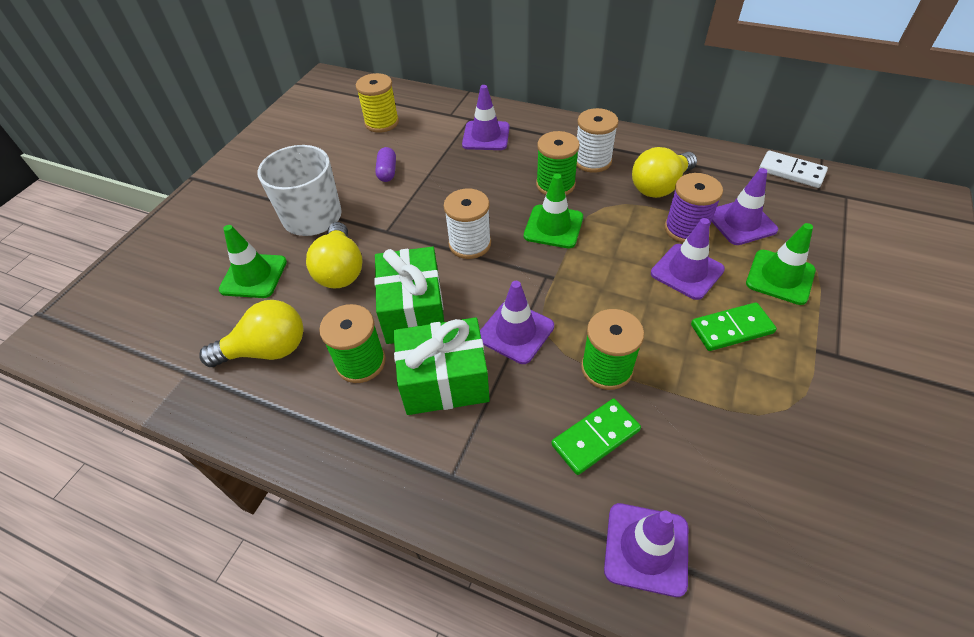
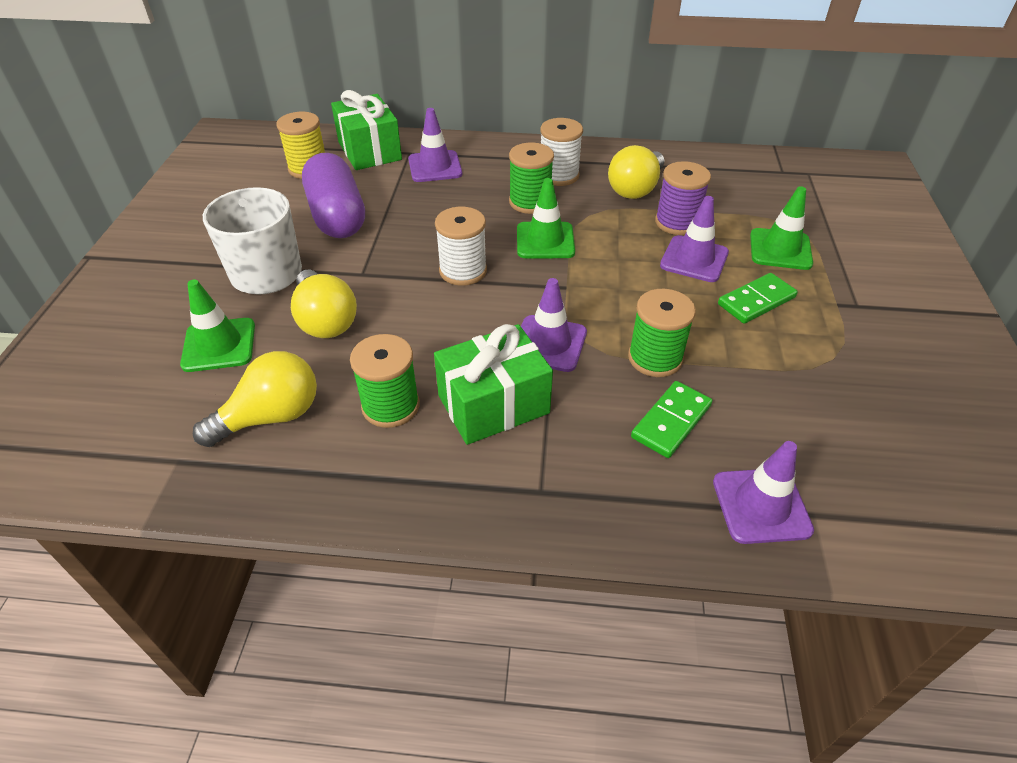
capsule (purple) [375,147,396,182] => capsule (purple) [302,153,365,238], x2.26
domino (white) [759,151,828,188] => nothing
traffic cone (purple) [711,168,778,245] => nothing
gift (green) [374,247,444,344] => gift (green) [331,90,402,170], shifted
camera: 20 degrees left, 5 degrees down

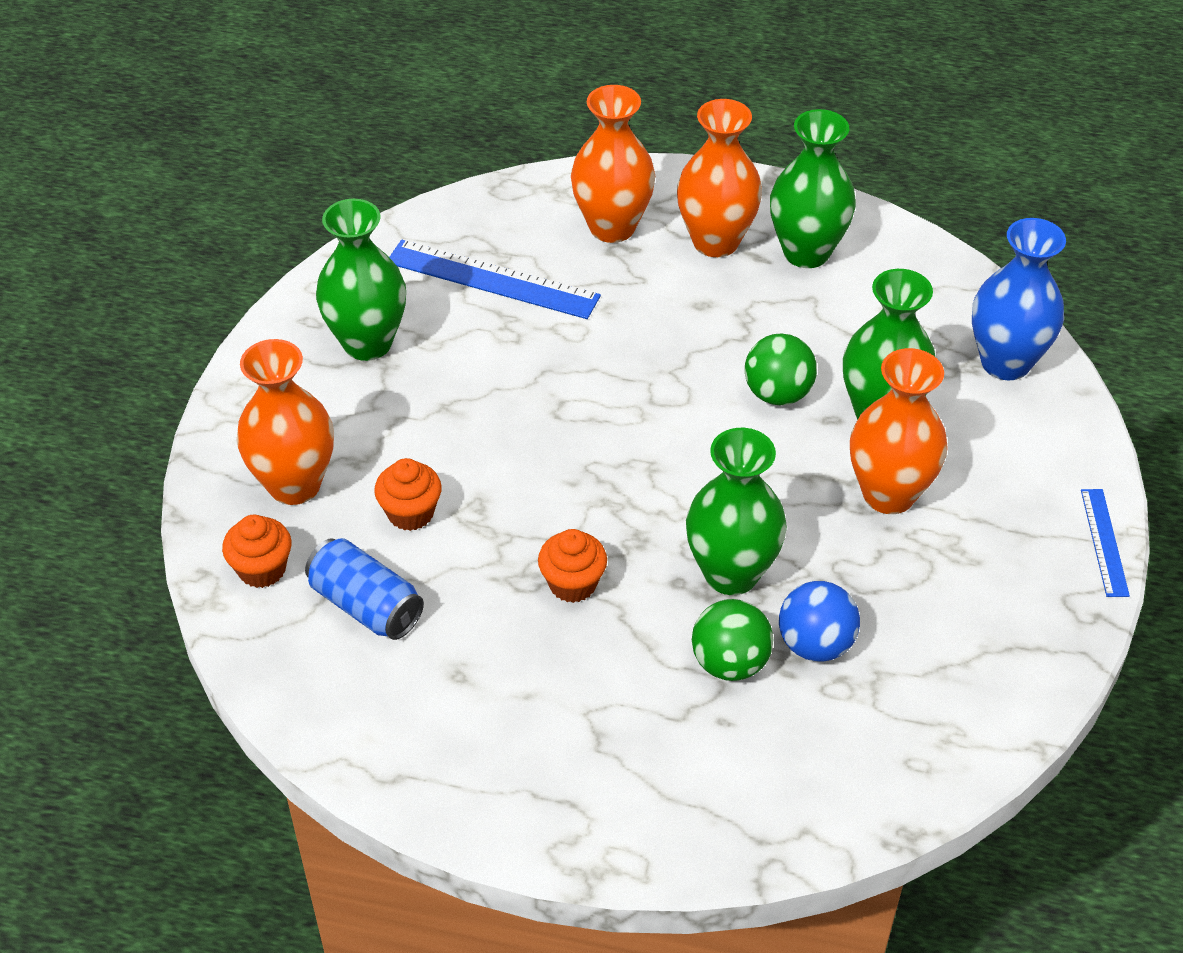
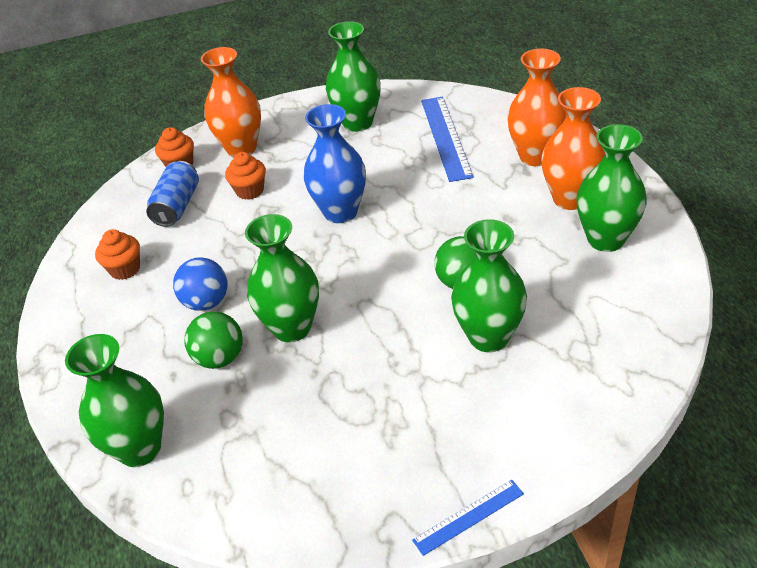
vase (blue) [972,218,1066,381] => vase (blue) [303,104,366,223], shifted
vase (orange) [850,348,948,514] => nothing
cupcake (orange) [538,529,607,603] => cupcake (orange) [95,229,140,280], shifted
ball (blue) [779,581,860,662] => ball (blue) [173,258,228,311], shifted
nothing => vase (green) [65,334,164,467]
camera: 65 degrees right, 5 degrees down

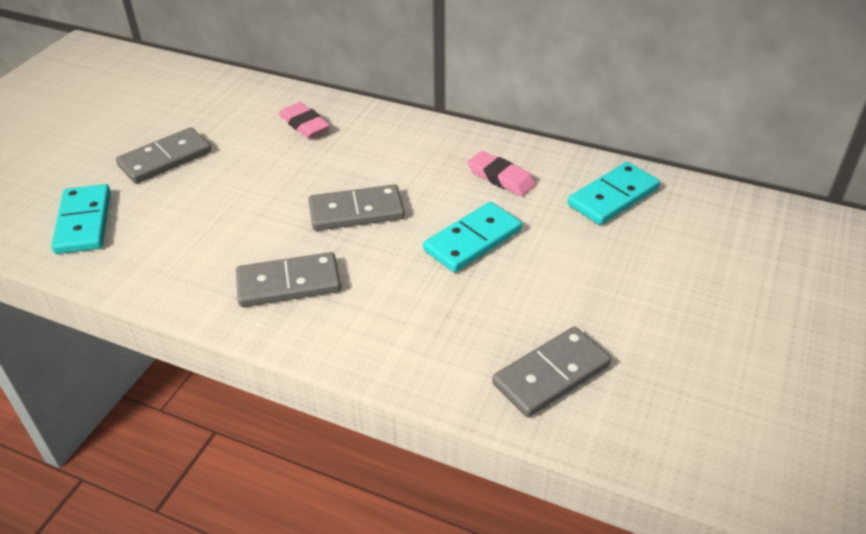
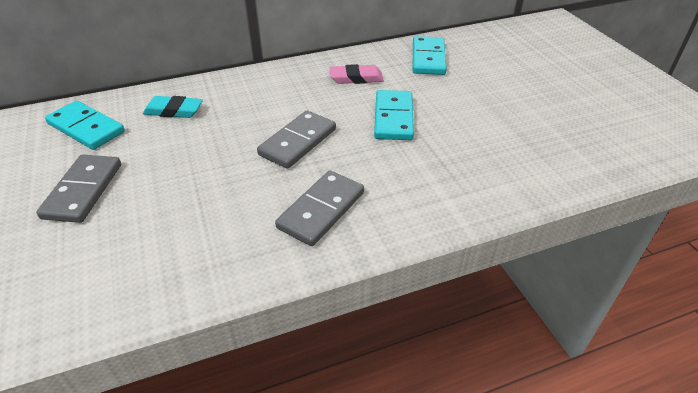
eraser (pink) [279,102,330,138] => eraser (turquoise) [143,96,203,118]
domino (turquoise) [51,184,111,254] => domino (turquoise) [45,101,125,150], shifted
domino (grey) [492,327,611,417] => nothing
camera: 45 degrees left, 0 degrees up

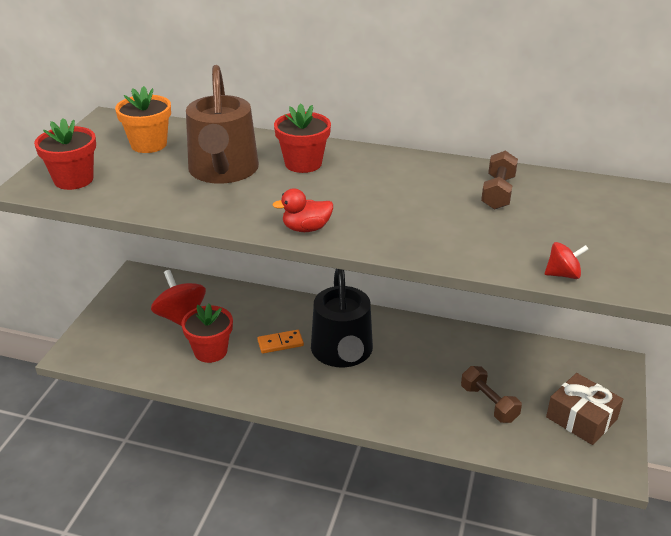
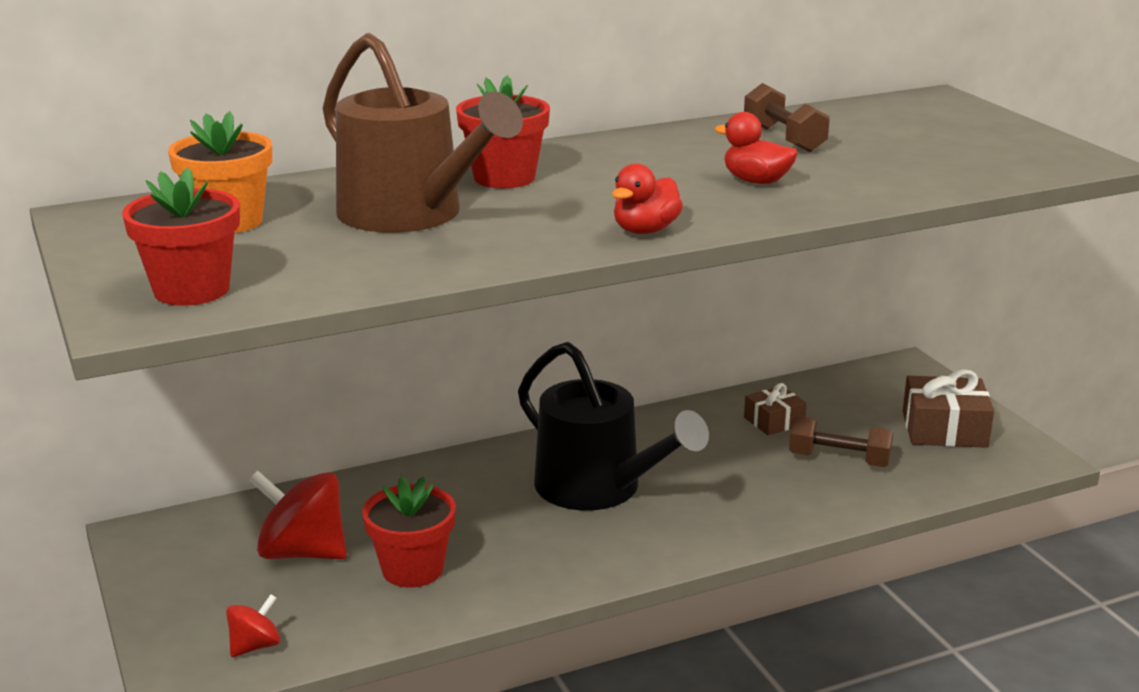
spinning top (red) [545,242,589,279] => spinning top (red) [226,594,280,657], shifted
domino (orange) [257,330,304,354] => nothing
nothing => duck (red) [715,112,798,184]
nothing => gift (brown) [744,383,807,435]
camera: 40 degrees left, 10 degrees down

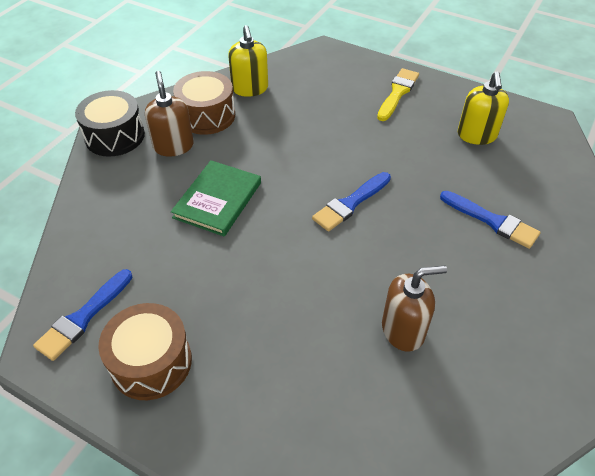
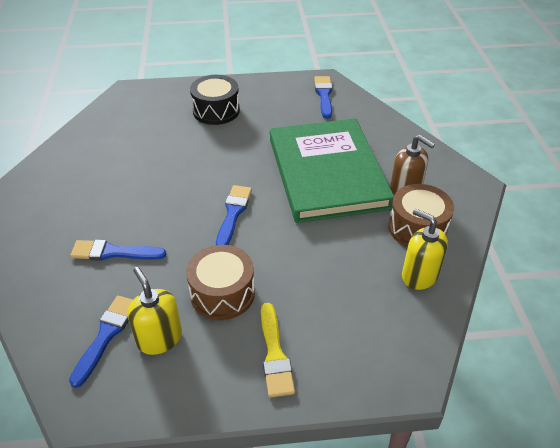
drum (black) [75,90,145,157] => drum (black) [190,75,240,125], shifted
book (green) [171,160,261,236] => book (green) [270,118,394,223], x1.97
soap dispenser (brown) [382,265,447,352] => nothing
drum (brown) [98,303,192,400] => drum (brown) [186,245,255,320], shifted
nothing => brush (blue) [69,296,133,388]
camera: 145 degrees right, 5 degrees down

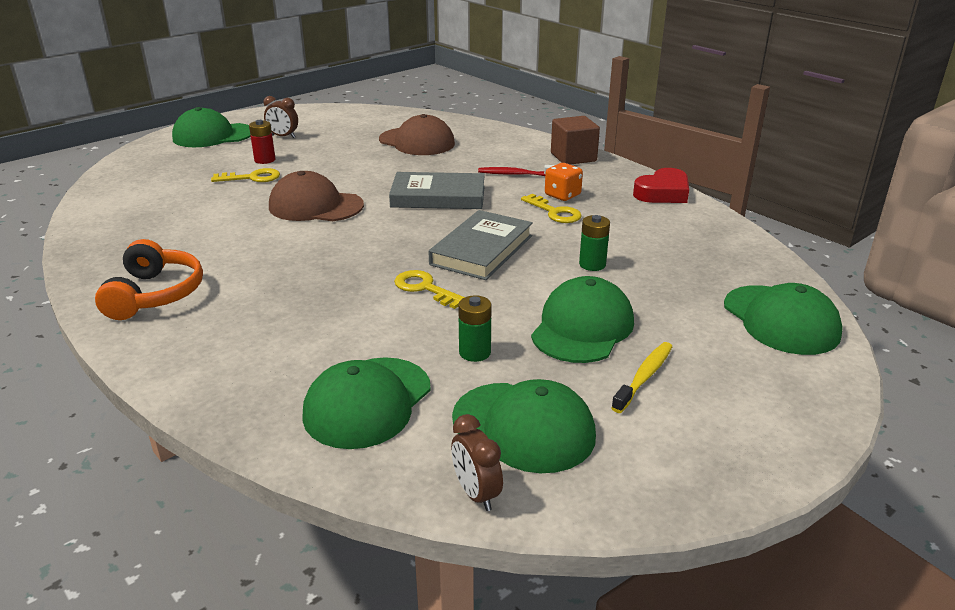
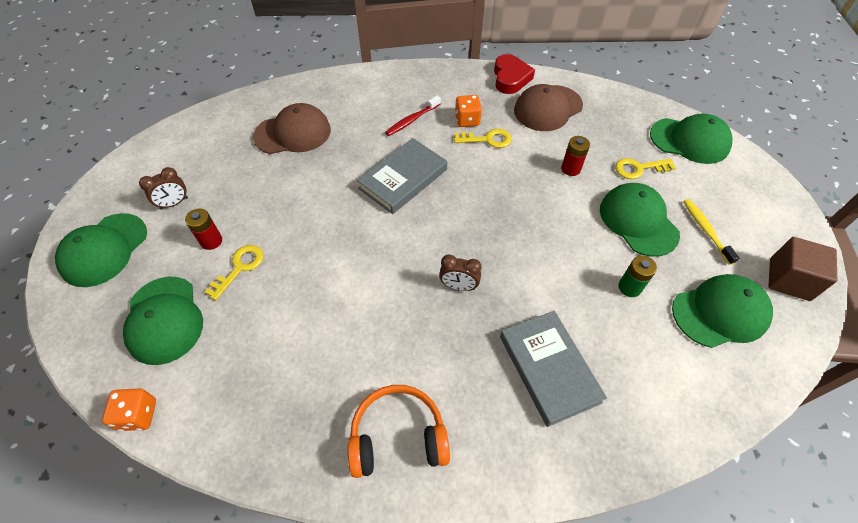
cube (brown) [551,116,600,165] => cube (brown) [768,237,837,301], shifted
cap (brown) [269,171,364,221] => cap (brown) [514,84,583,131], shifted
book (grey) [428,210,533,280] => book (grey) [500,311,607,427], shifted
battery (green) [579,215,610,271] => battery (red) [561,136,590,176]
headphones (orange) [95,239,203,320] => headphones (orange) [348,385,450,478], 45 degrees counterclockwise
key (yellow) [394,270,465,309] => key (yellow) [615,158,676,179], shifted
cap (green) [302,357,431,449] => cap (green) [123,276,203,365], shifted
clock (brown) [451,414,503,511] => clock (brown) [439,255,481,291], shifted
nothing => dice (orange) [102,389,156,431]
camera: 50 degrees left, 25 degrees up

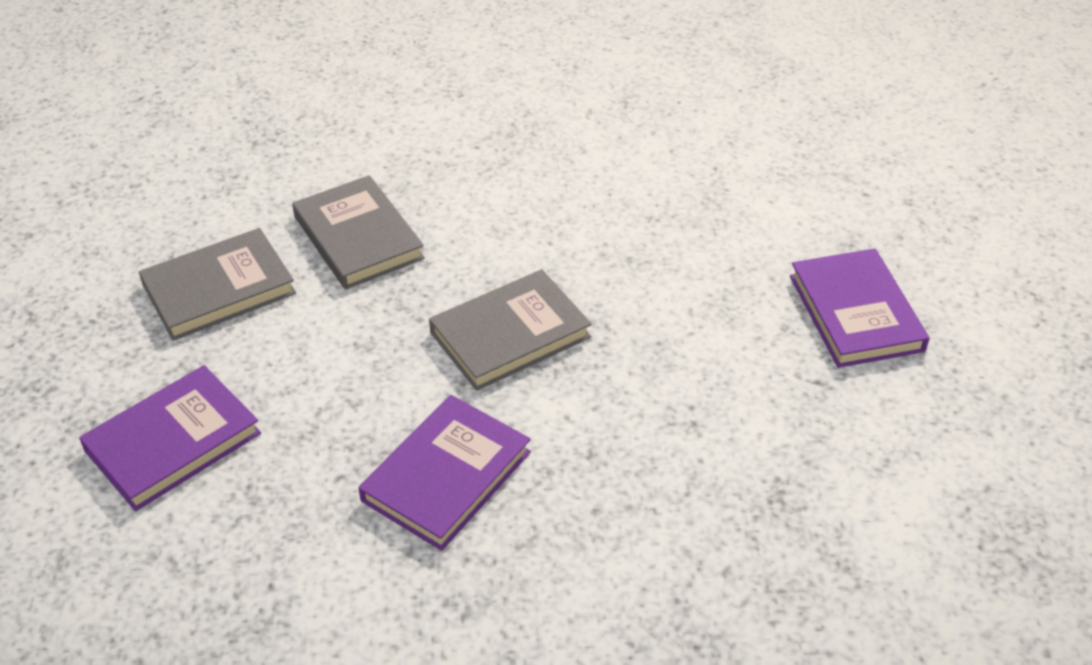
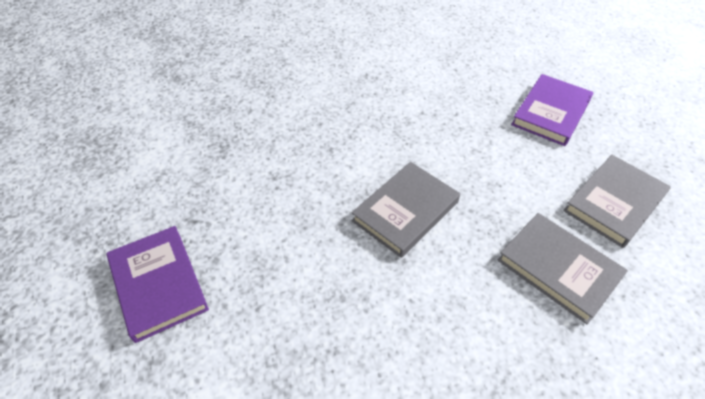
book (purple) [358,395,531,551] => nothing
camera: 165 degrees right, 5 degrees up

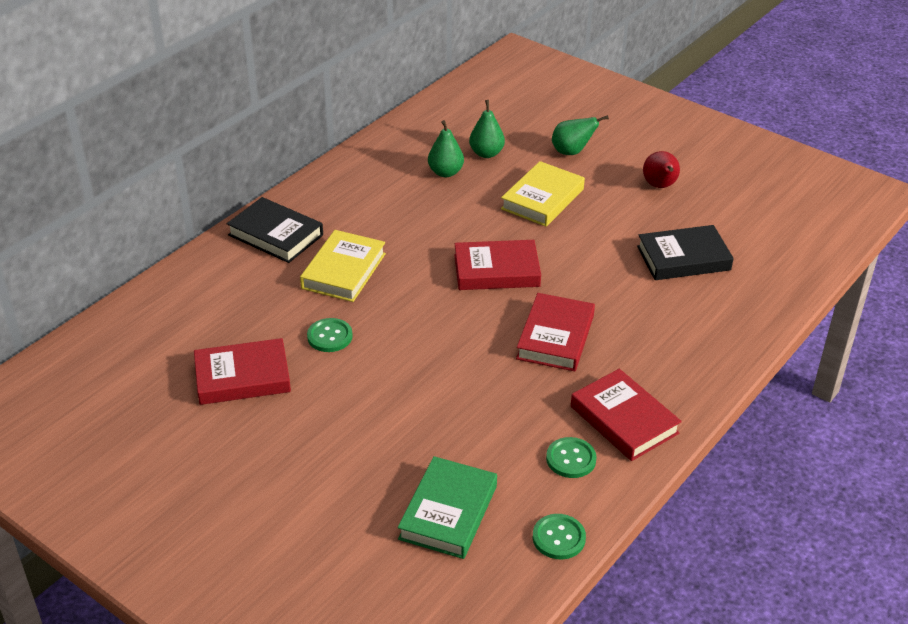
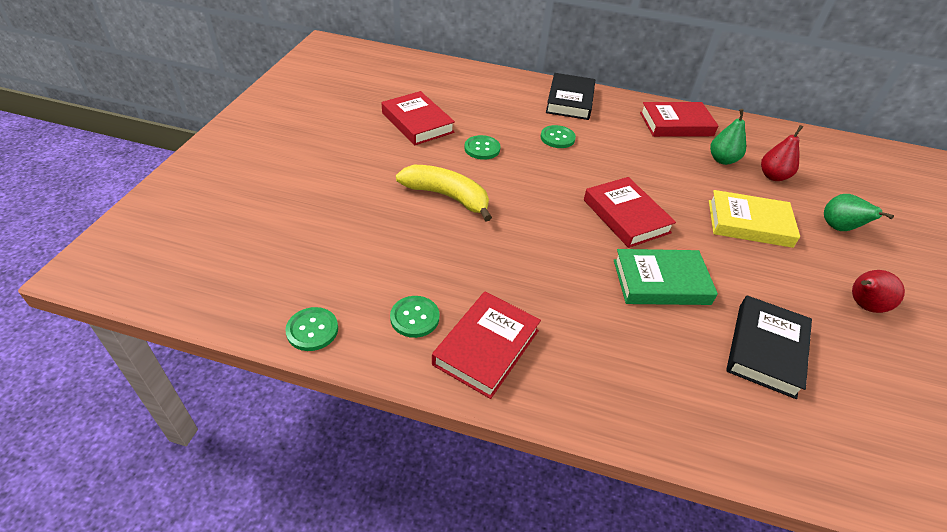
pear (green) [469,100,505,158] => pear (red) [761,125,803,181]
book (black) [637,225,734,280] => book (black) [726,295,812,399], 60 degrees clockwise
book (yellow) [300,230,386,302] => button (green) [541,125,576,148]
book (red) [516,293,595,371] => book (red) [640,102,718,137], shifted
book (green) [398,456,497,559] => book (green) [614,249,718,305], shifted
nothing => banana (yellow) [396,165,492,221]
camera: 65 degrees right, 5 degrees up

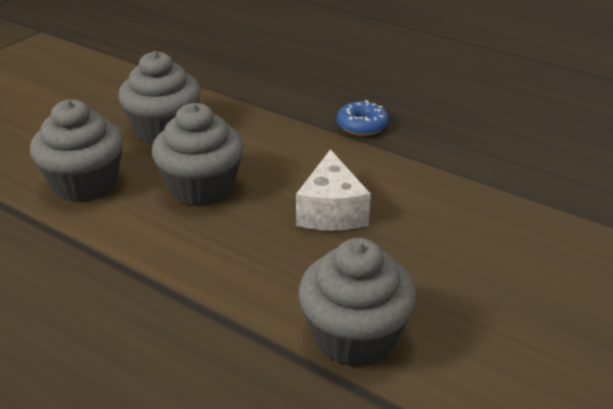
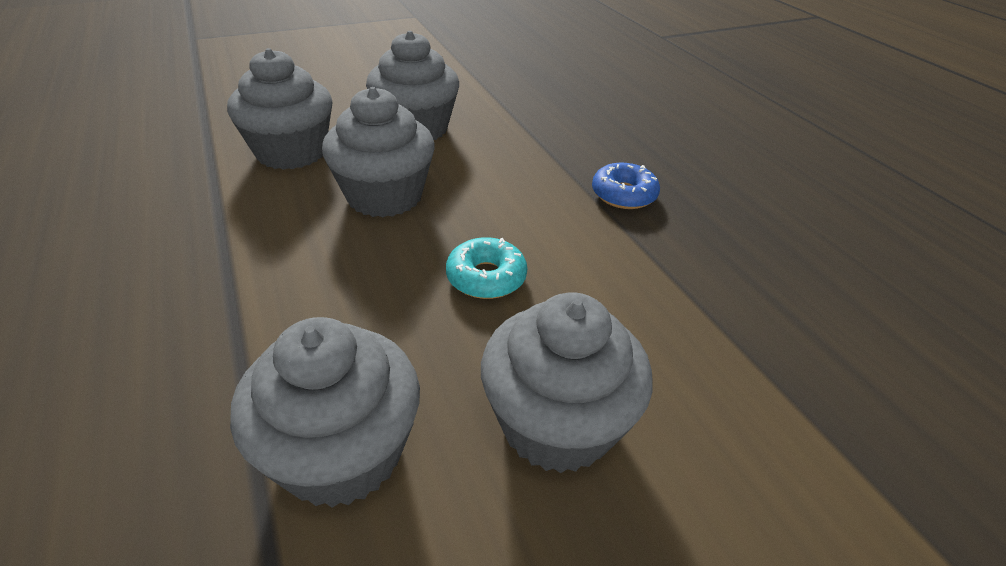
cheese (white) [296,149,371,231] => donut (turquoise) [446,237,527,299]
nothing => cupcake (grey) [481,292,652,473]
camera: 30 degrees right, 5 degrees up

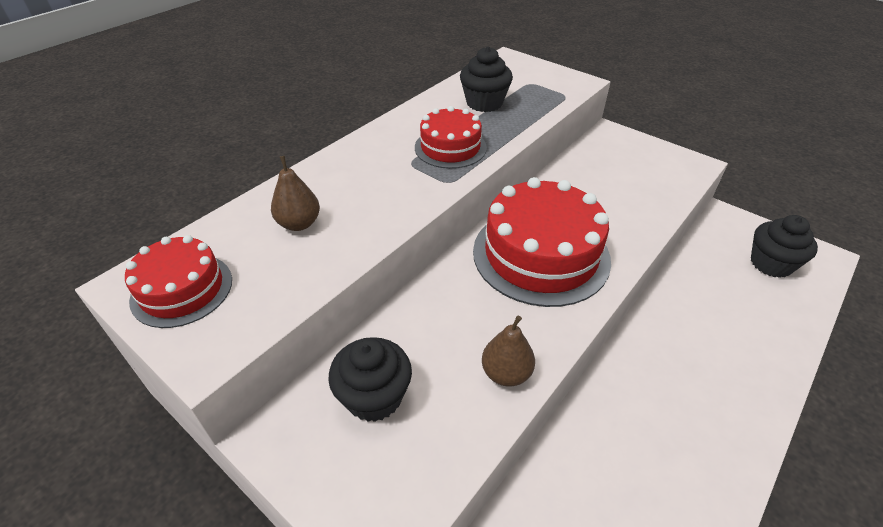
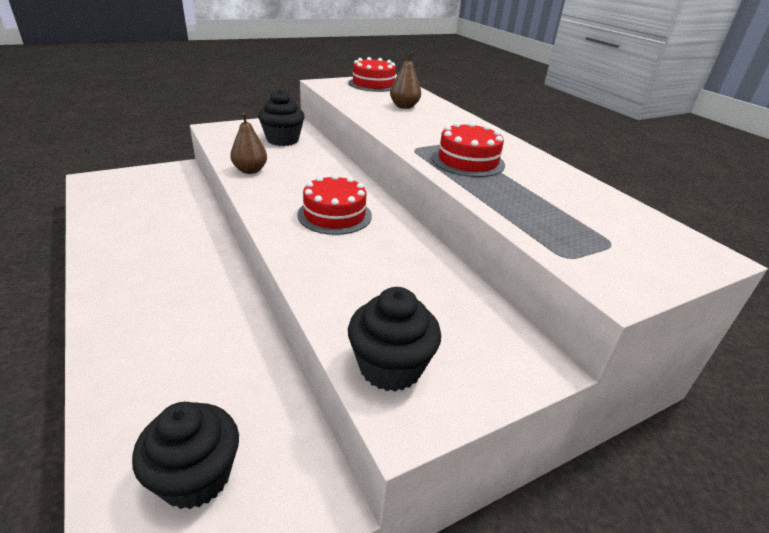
cupcake (black) [460,47,513,112] => cupcake (black) [348,287,441,391], shifted
cake (red) [473,177,611,307] => cake (red) [297,174,372,235], x0.57
camera: 110 degrees right, 10 degrees down

